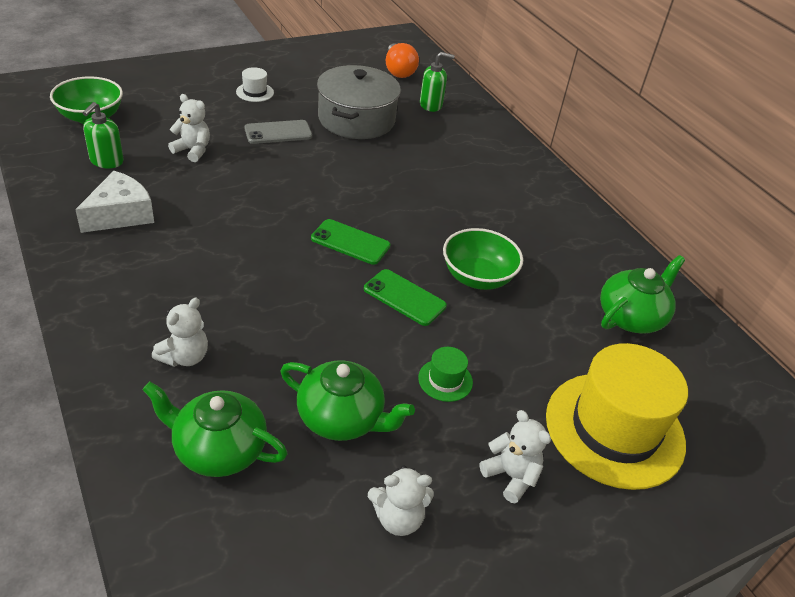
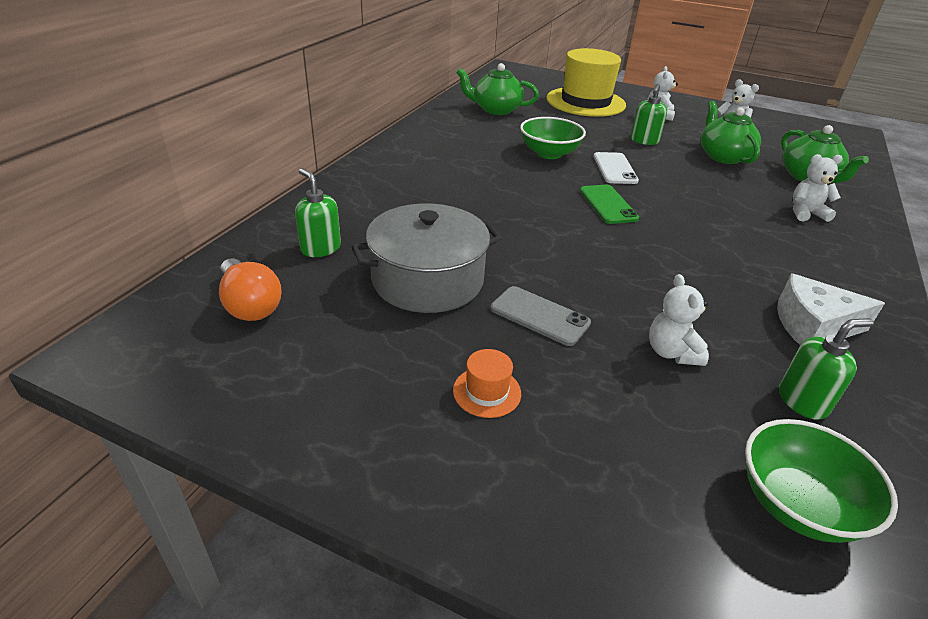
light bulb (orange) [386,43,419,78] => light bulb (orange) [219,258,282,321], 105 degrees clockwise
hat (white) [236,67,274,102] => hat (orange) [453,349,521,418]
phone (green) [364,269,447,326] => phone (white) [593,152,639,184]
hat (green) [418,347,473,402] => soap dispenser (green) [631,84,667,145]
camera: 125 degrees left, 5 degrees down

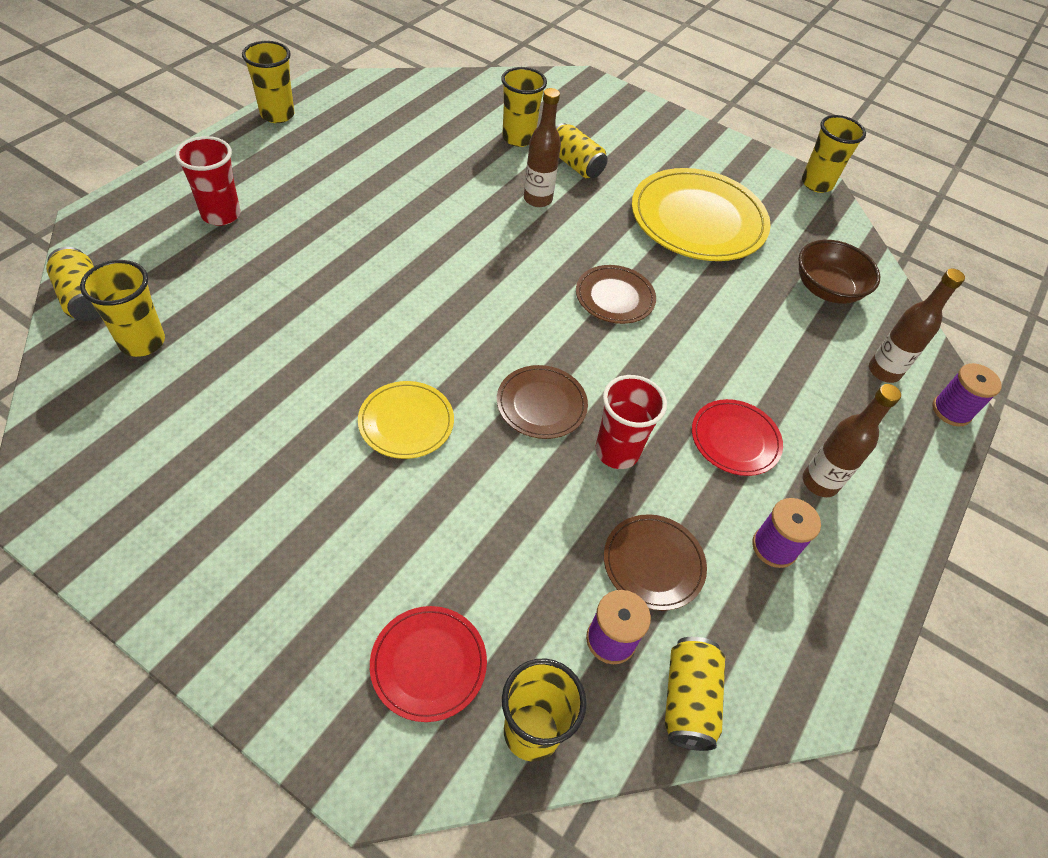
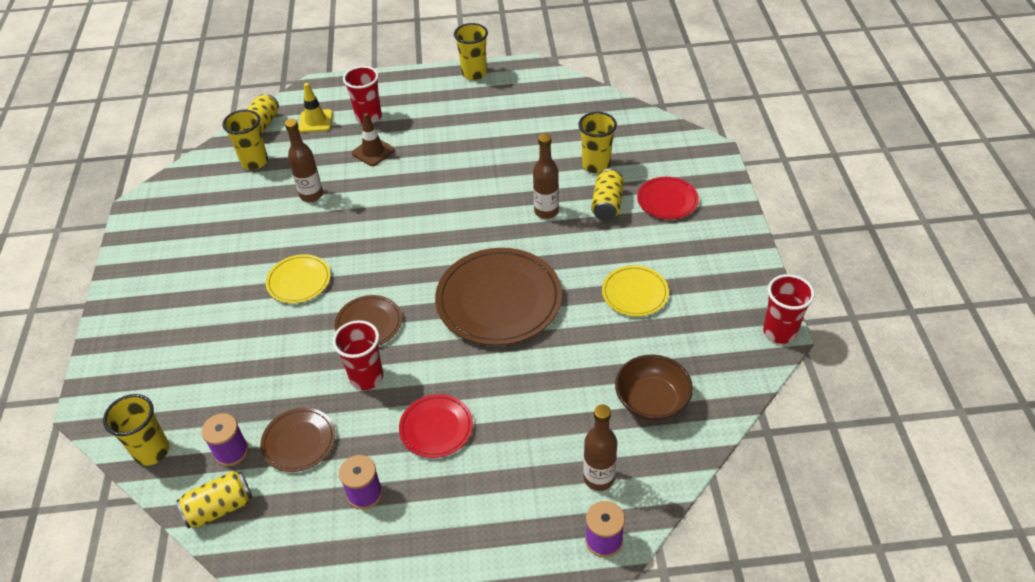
cup (yellow) [802,115,866,193] => cup (red) [763,274,815,344]
plate (yellow) [632,168,771,261] => plate (yellow) [602,265,669,316], x0.53
plate (brown) [576,265,656,324] => plate (brown) [435,248,562,346], x1.90
bottle (brown) [803,384,901,497] => bottle (brown) [285,119,323,202], shifted
plate (red) [370,606,487,722] => plate (red) [637,177,699,219], shifted
nothing => traffic cone (yellow) [299,83,333,132]
nothing => traffic cone (brown) [352,113,395,166]
camera: 60 degrees right, 5 degrees down

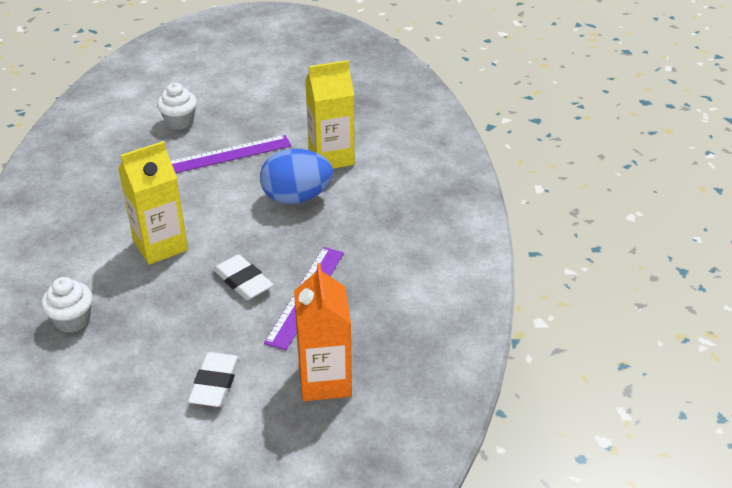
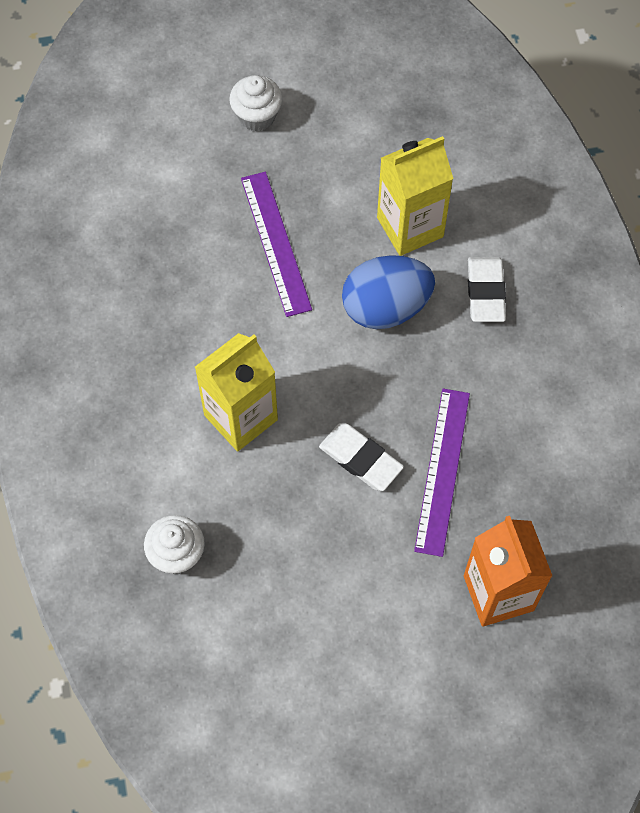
cupcake (white) [157,83,197,130] => cupcake (white) [229,75,282,131], shifted
ruler (purple) [171,135,292,173] => ruler (purple) [241,172,312,317], 75 degrees counterclockwise
eraser (white) [188,352,240,407] => eraser (white) [468,257,506,322], shifted
camera: 10 degrees left, 25 degrees up

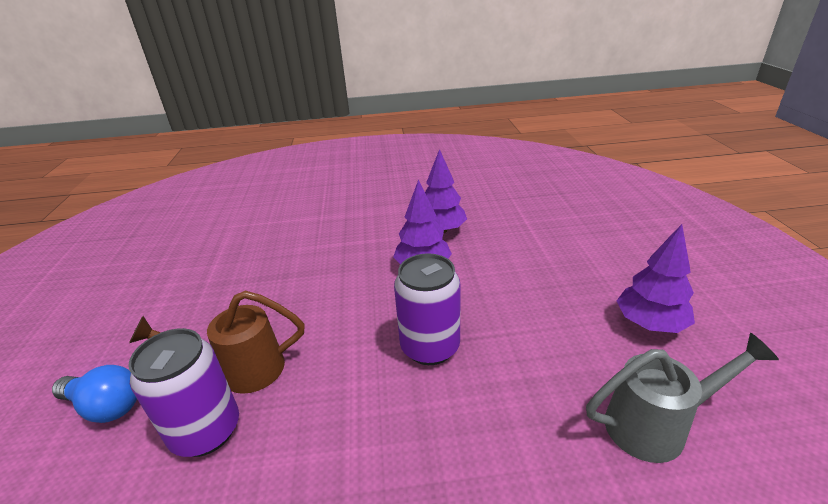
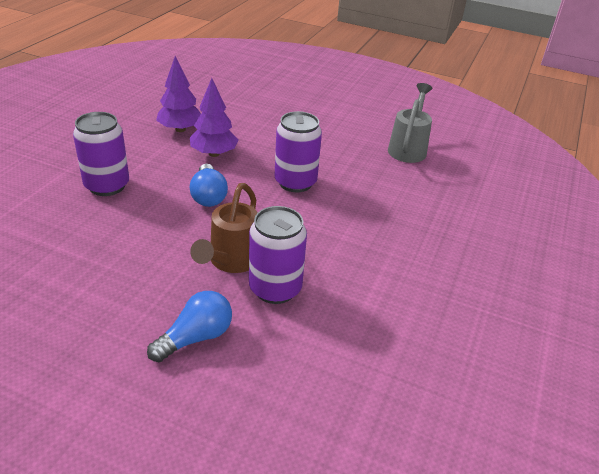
tree (purple) [617,224,695,333] => nothing
nothing => can (purple) [73,112,129,196]
nothing => light bulb (blue) [190,164,228,207]
camera: 65 degrees left, 5 degrees up

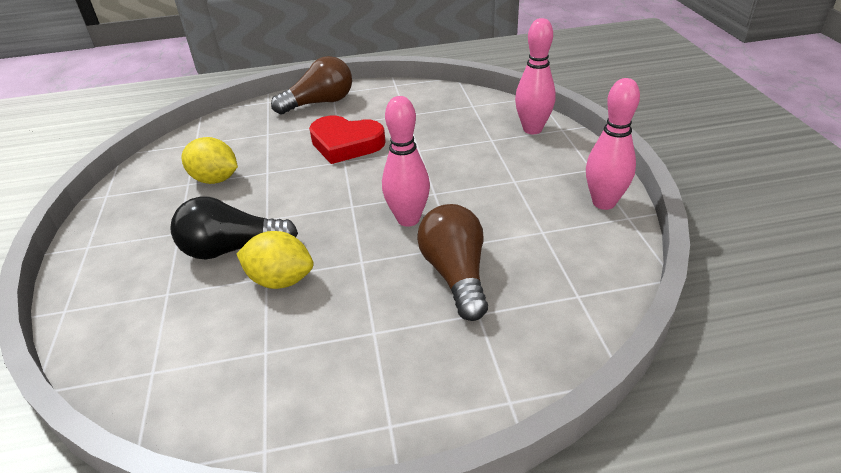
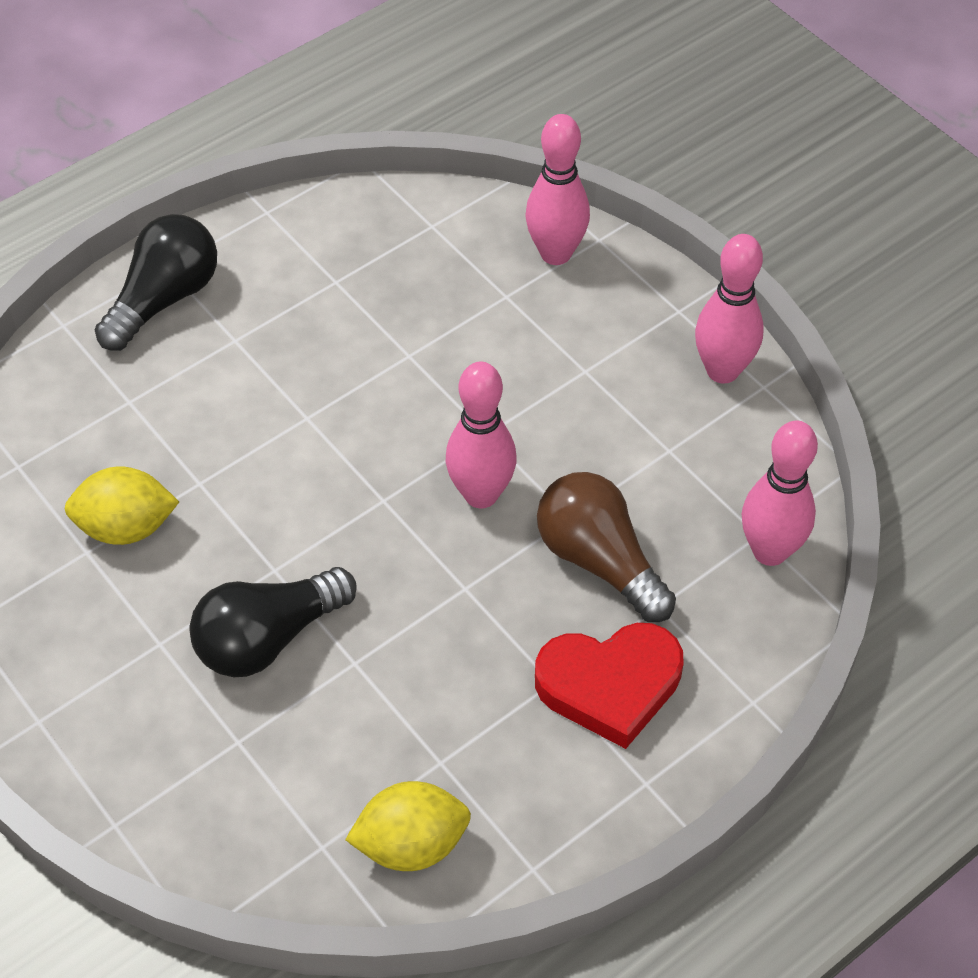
light bulb (brown) [271,56,352,114] => light bulb (black) [95,214,217,351]
heart (red) [309,116,386,164] => heart (red) [535,623,684,749], shifted
lemon (yellow) [237,231,314,289] => lemon (yellow) [345,781,471,871], shifted
nothing => bowling pin (pink) [742,420,818,566]
camera: 30 degrees left, 15 degrees up

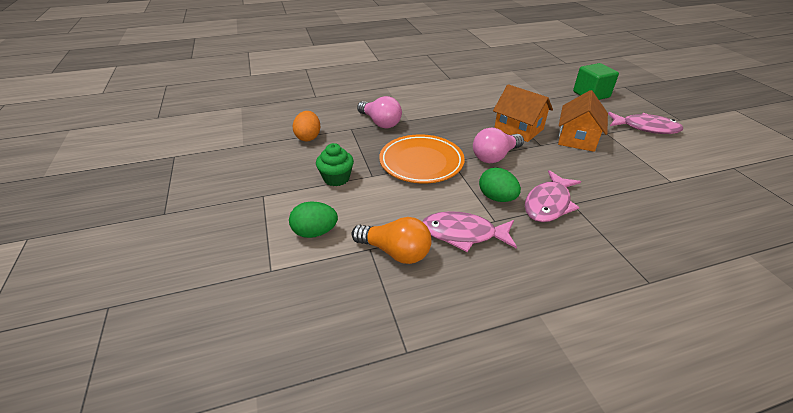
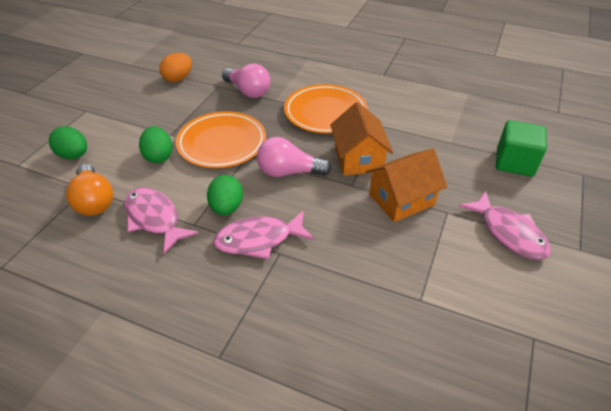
light bulb (pink) [357,96,402,128] => light bulb (pink) [222,63,271,98], 45 degrees counterclockwise
cupcake (green) [316,143,354,186] => nothing
nothing => plate (orange) [284,84,368,134]
nothing => egg (green) [139,126,173,163]
camera: 40 degrees right, 5 degrees up

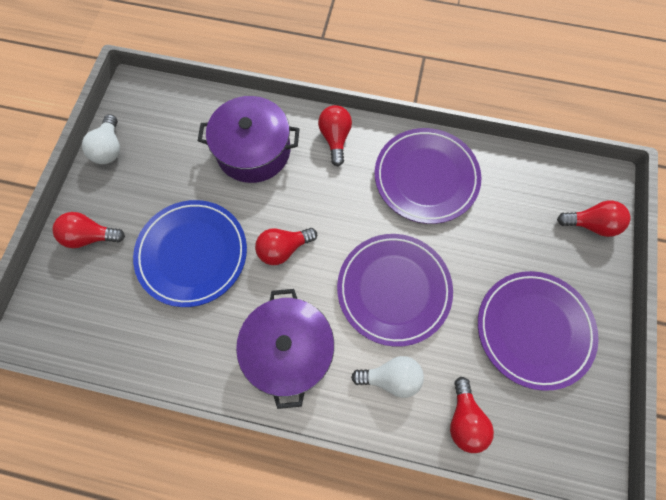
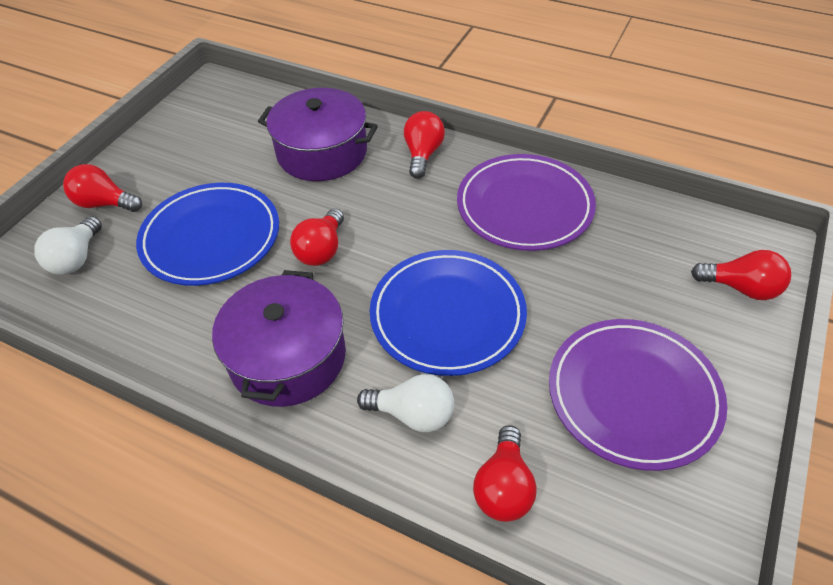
light bulb (white) [82,114,120,164] => light bulb (white) [34,216,102,275], shifted
light bulb (red) [255,228,317,265] => light bulb (red) [290,208,344,266], 60 degrees counterclockwise
plate (purple) [337,234,453,347] => plate (blue) [370,250,527,376]
camera: 15 degrees right, 20 degrees down

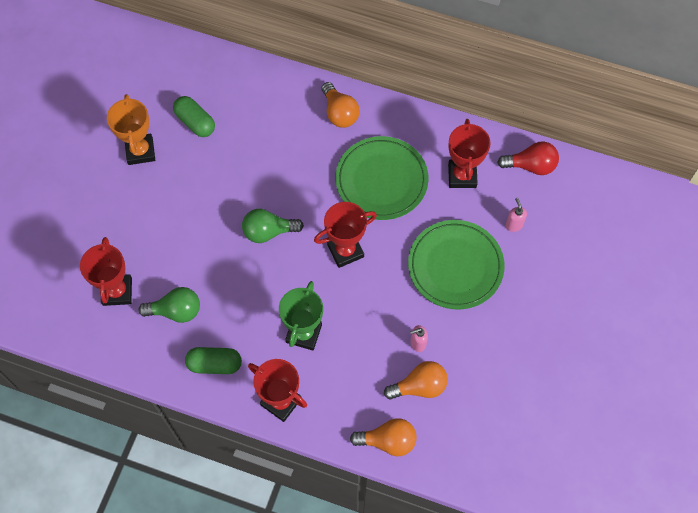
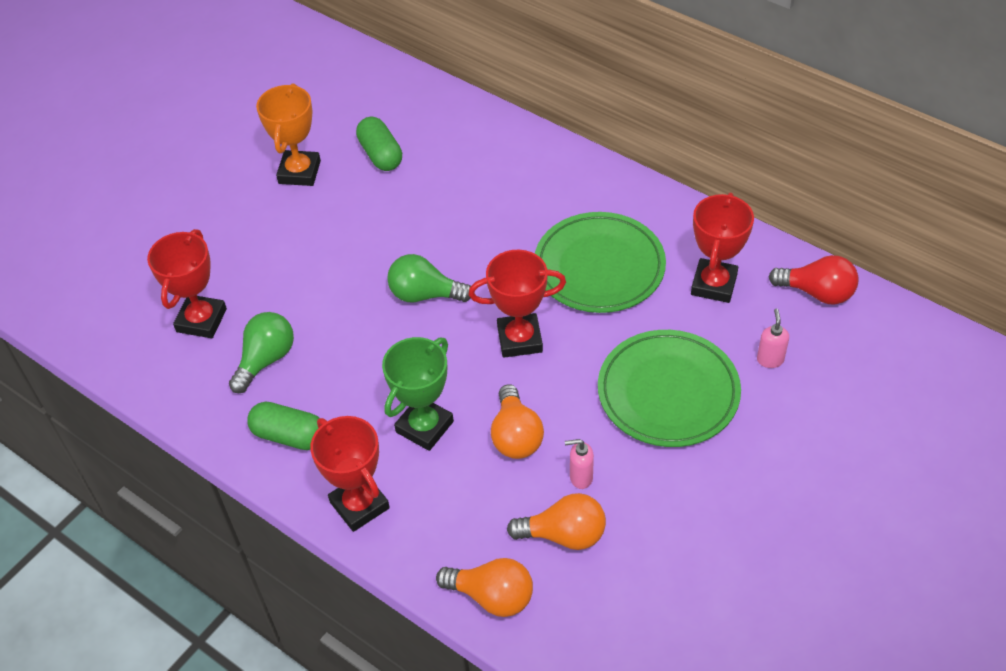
light bulb (orange) [321,82,360,128] => light bulb (orange) [491,384,544,459], shifted
light bulb (green) [138,287,200,323] => light bulb (green) [229,312,294,393], 75 degrees counterclockwise
camera: 20 degrees right, 15 degrees down

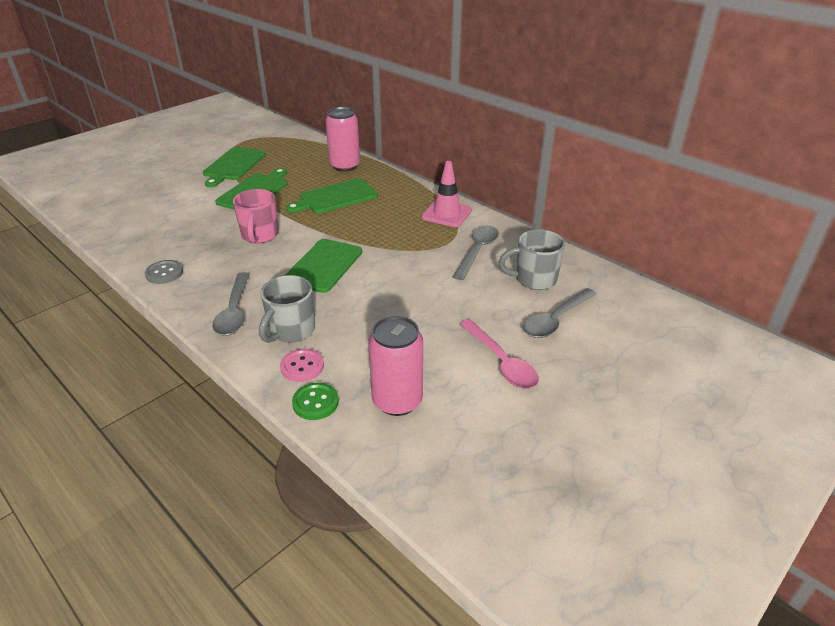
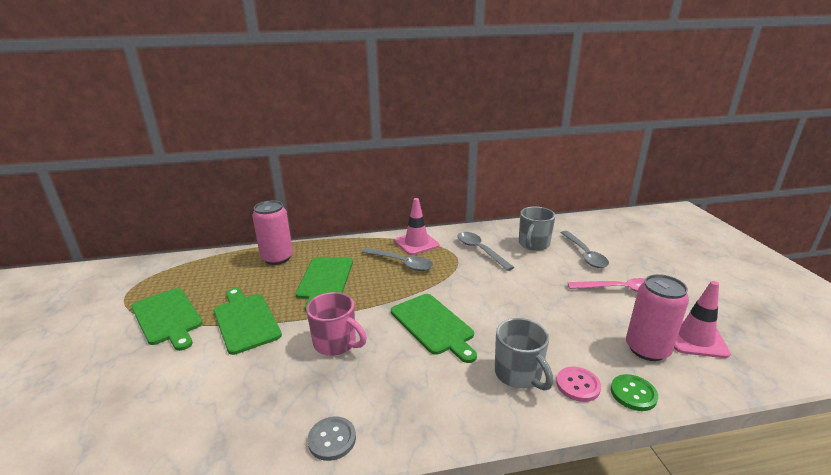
spoon (grey) [212,272,250,336] => spoon (grey) [362,248,433,271], shifted
nothing => traffic cone (pink) [674,281,731,358]
camera: 55 degrees left, 10 degrees down

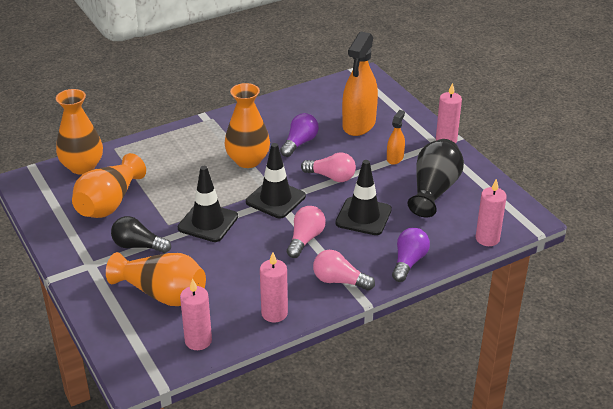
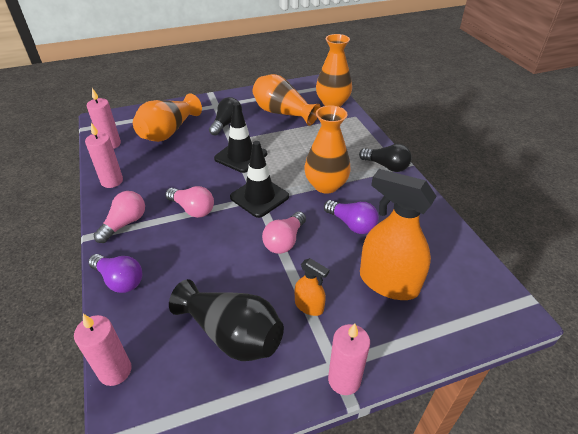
traffic cone (black) [336,160,392,235] => nothing
nothing => light bulb (black) [359,144,412,172]
camera: 100 degrees right, 5 degrees up

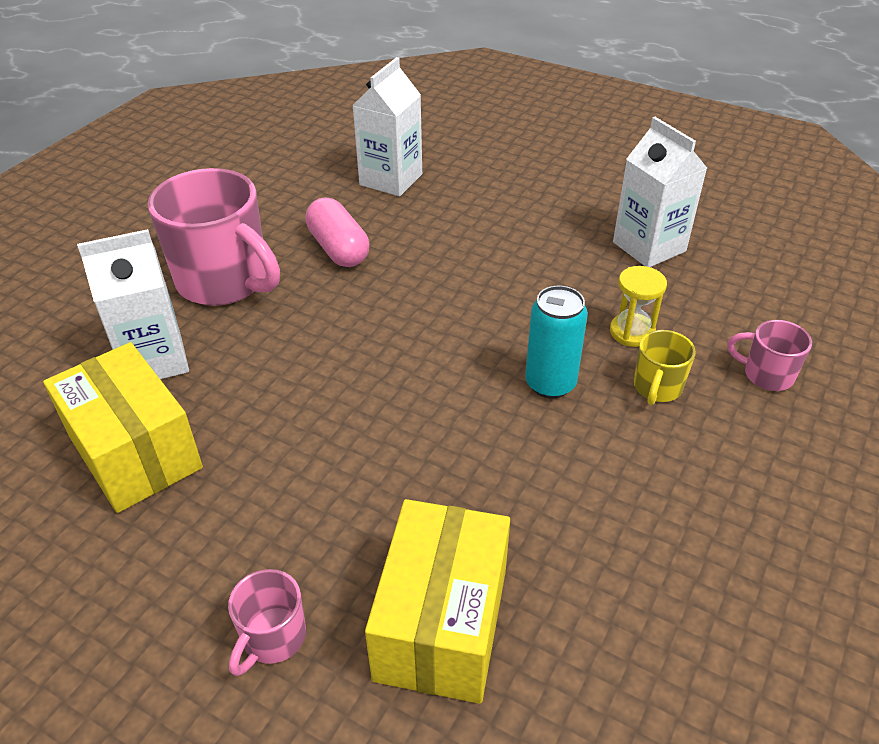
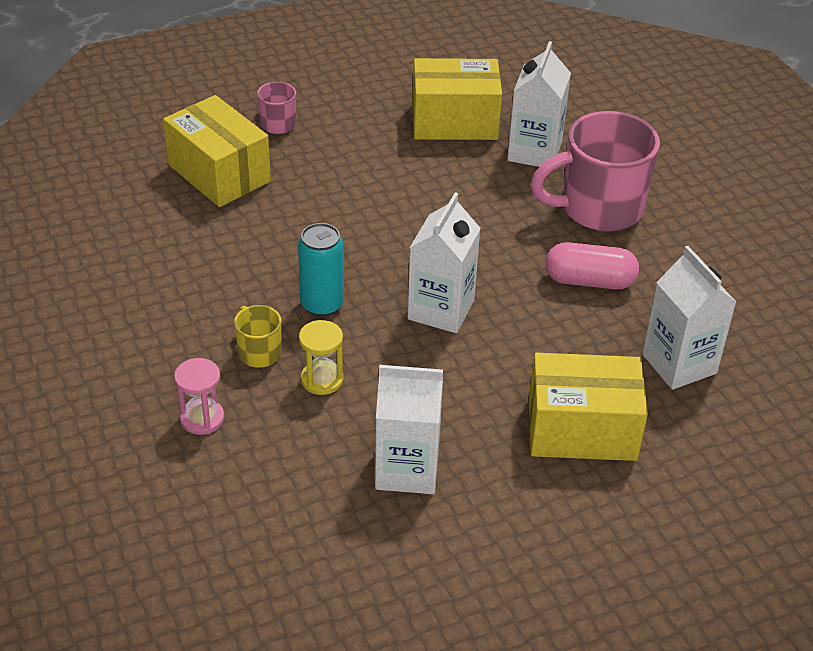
mug (pink) [727,320,812,391] => hourglass (pink) [174,358,224,435]
nothing => carton (white) [408,192,481,333]
nothing => box (yellow) [529,353,648,461]
camera: 125 degrees right, 0 degrees up

